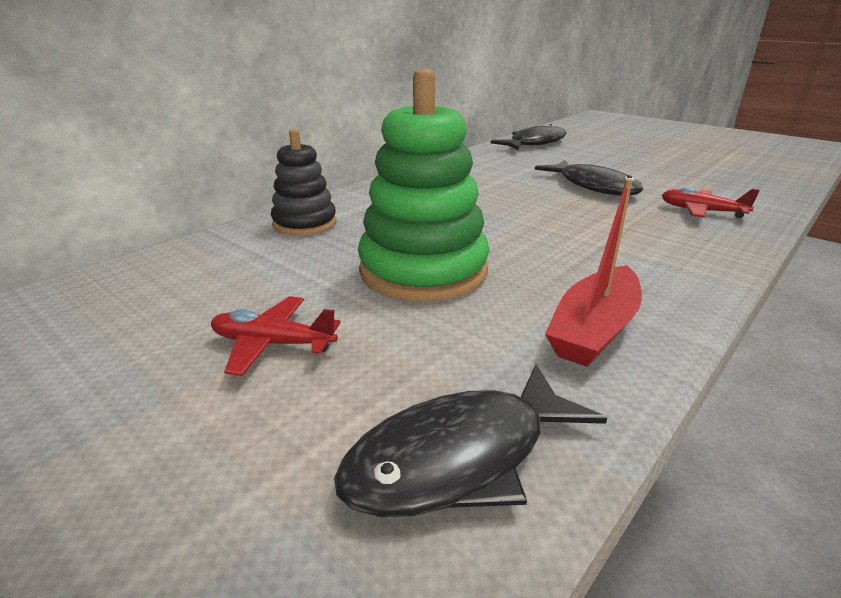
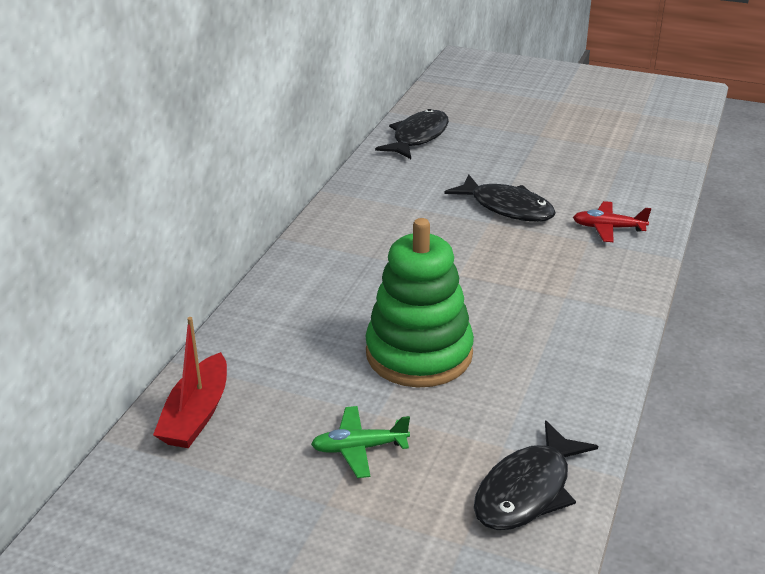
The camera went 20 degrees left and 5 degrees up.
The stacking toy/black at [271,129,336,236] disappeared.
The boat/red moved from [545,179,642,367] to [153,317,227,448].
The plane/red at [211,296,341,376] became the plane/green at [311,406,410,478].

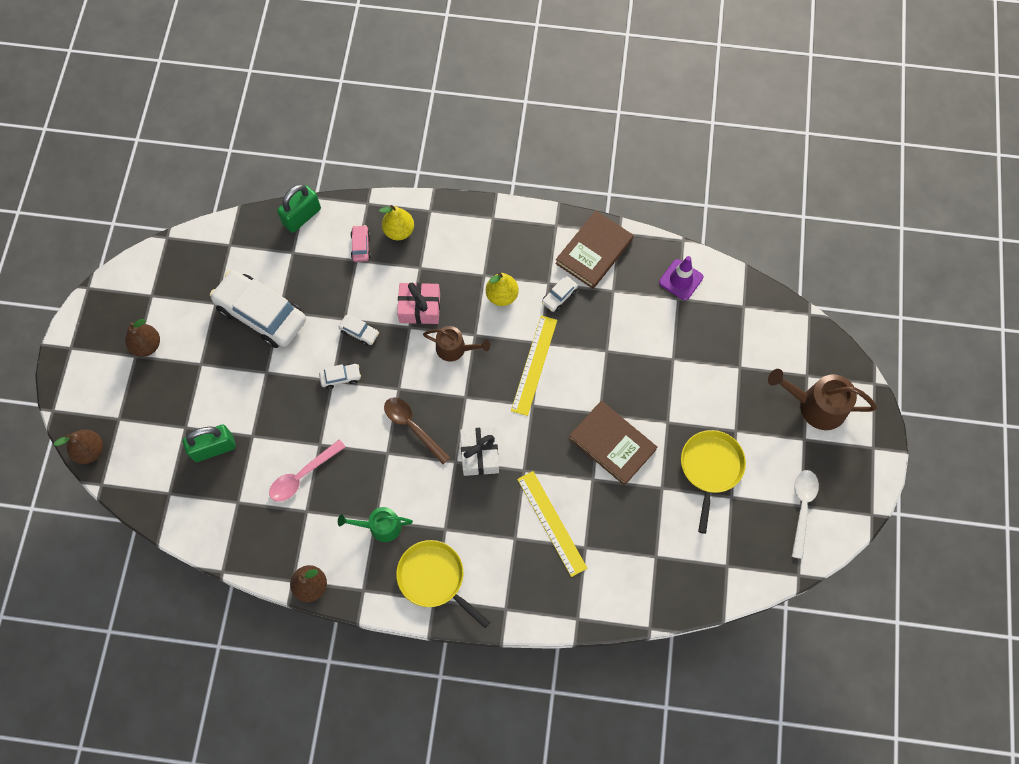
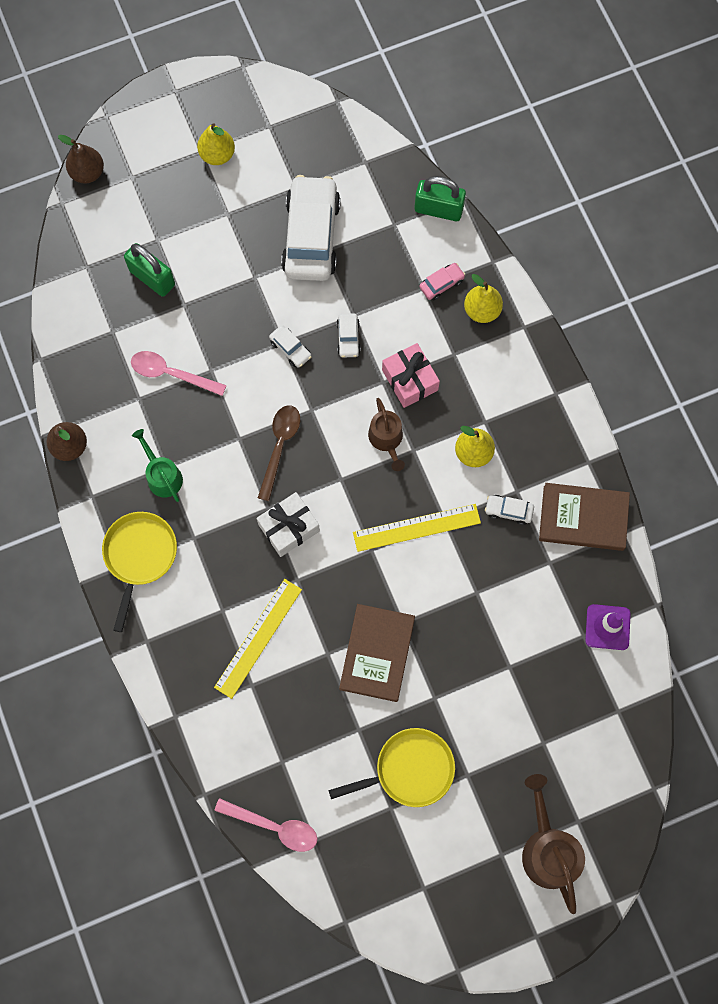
The camera went 60 degrees right and 5 degrees up.
The pear/brown at [125,319,160,357] became the pear/yellow at [197,123,235,165].
The spoon/white at [792,470,819,559] disappeared.
The spoon/pink at [214,798,317,852] appeared.

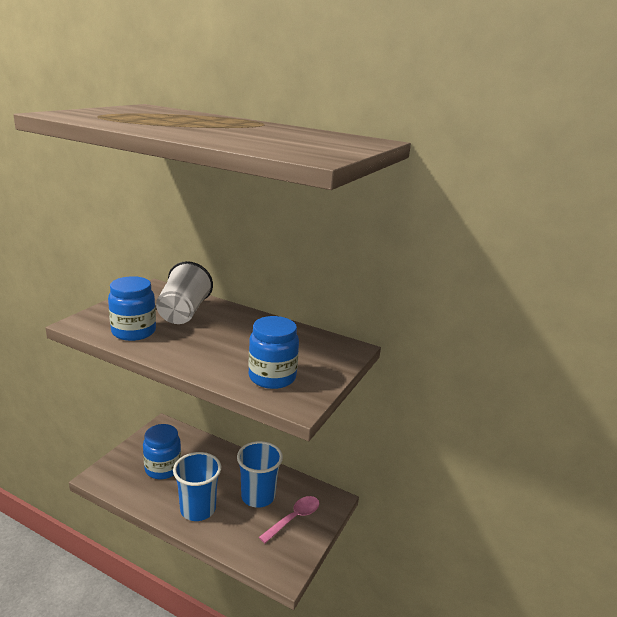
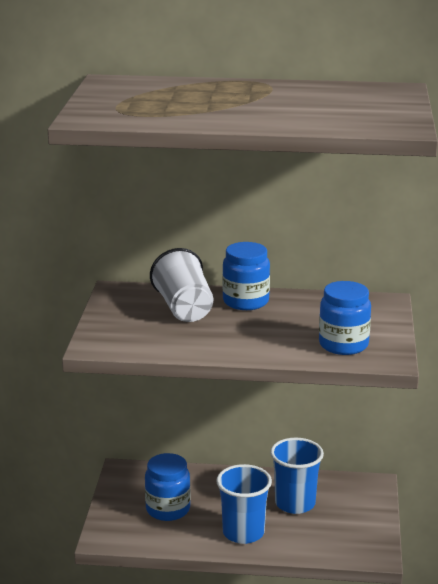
The camera went 20 degrees left and 0 degrees up.
The jar/blue moved from [108,276,156,341] to [222,242,270,310].
The spoon/pink at [259,496,319,543] disappeared.

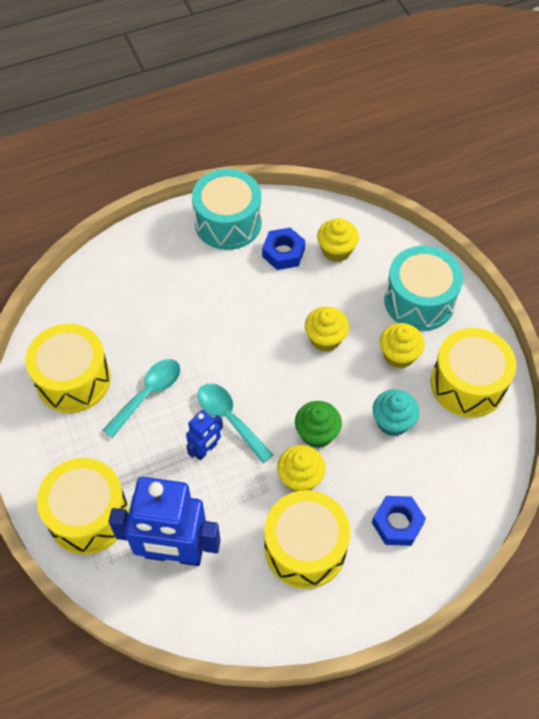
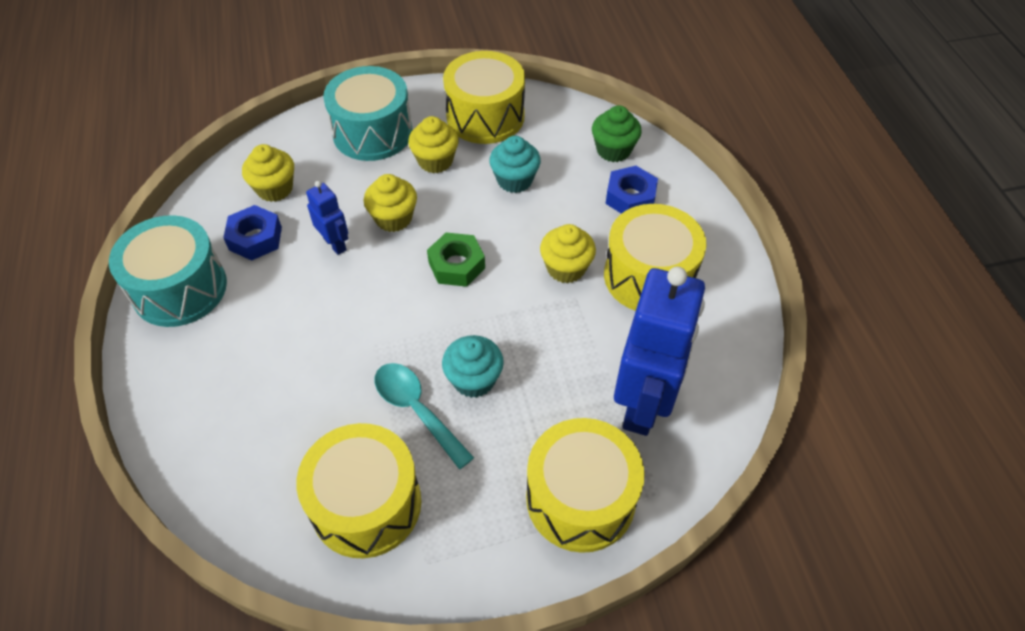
The camera went 80 degrees left and 5 degrees down.
The spoon/turquoise at [198,383,273,463] disappeared.
The cupcake/green moved from [295,401,342,448] to [592,105,642,162].
The robot/blue moved from [186,410,223,461] to [306,181,348,255].
The nut/green at [427,232,485,287] appeared.
The cupcake/turquoise at [442,335,504,398] appeared.

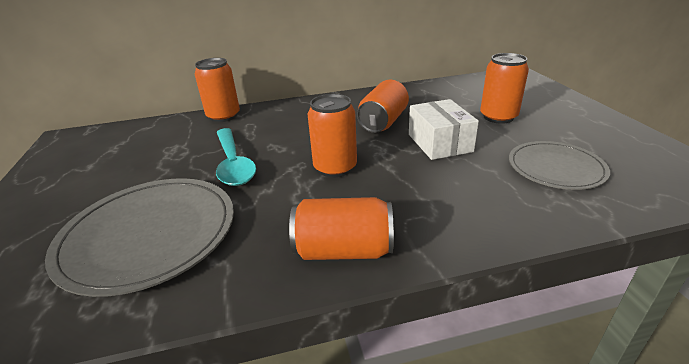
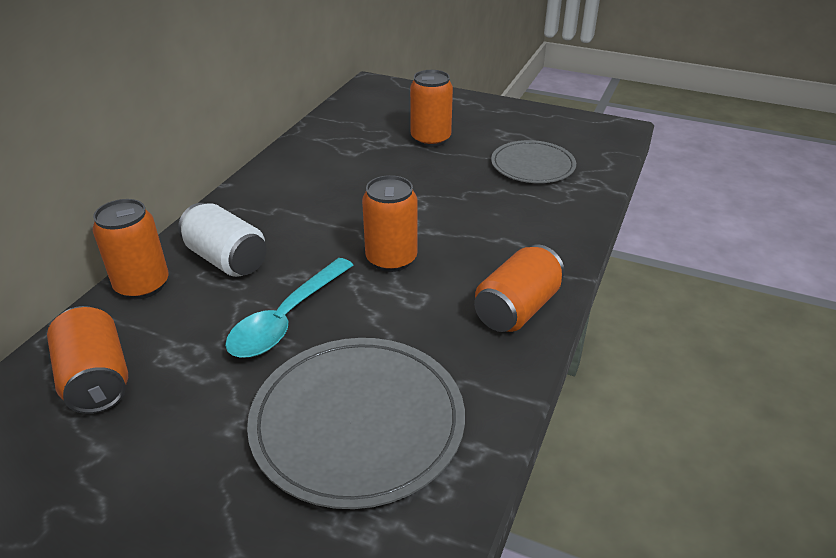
The camera went 55 degrees left and 5 degrees up.
The can/orange moved from [357,80,409,133] to [47,306,128,414].
The box/white at [409,99,479,160] disappeared.
The spoon/turquoise at [216,128,256,186] turned 105 degrees clockwise.
The can/white at [178,203,267,277] appeared.

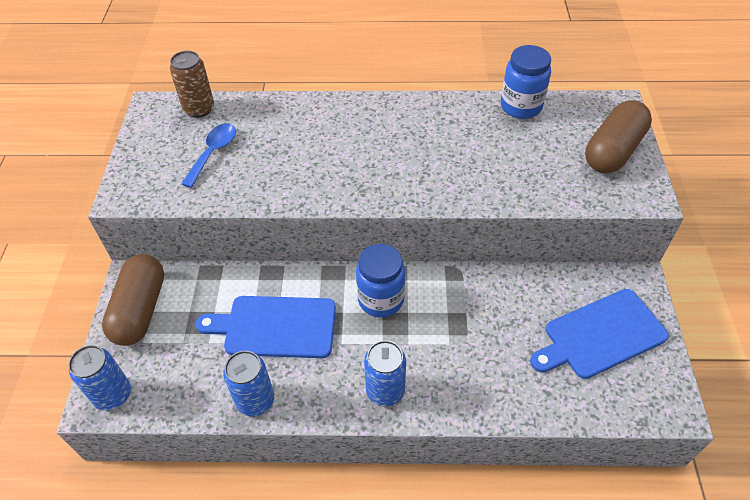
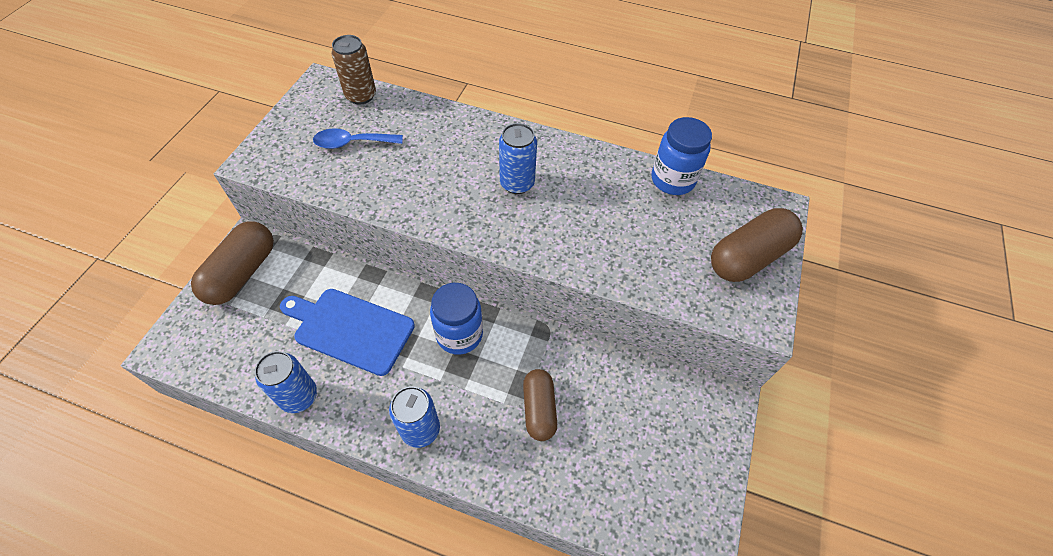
The camera went 15 degrees right and 5 degrees up.
The spoon/blue at [182,123,236,188] turned 135 degrees counterclockwise.
The cutting board/blue at [530,289,669,379] disappeared.
The can/blue moved from [68,345,131,411] to [499,123,537,194].
The capsule/brown at [523,369,557,441] appeared.

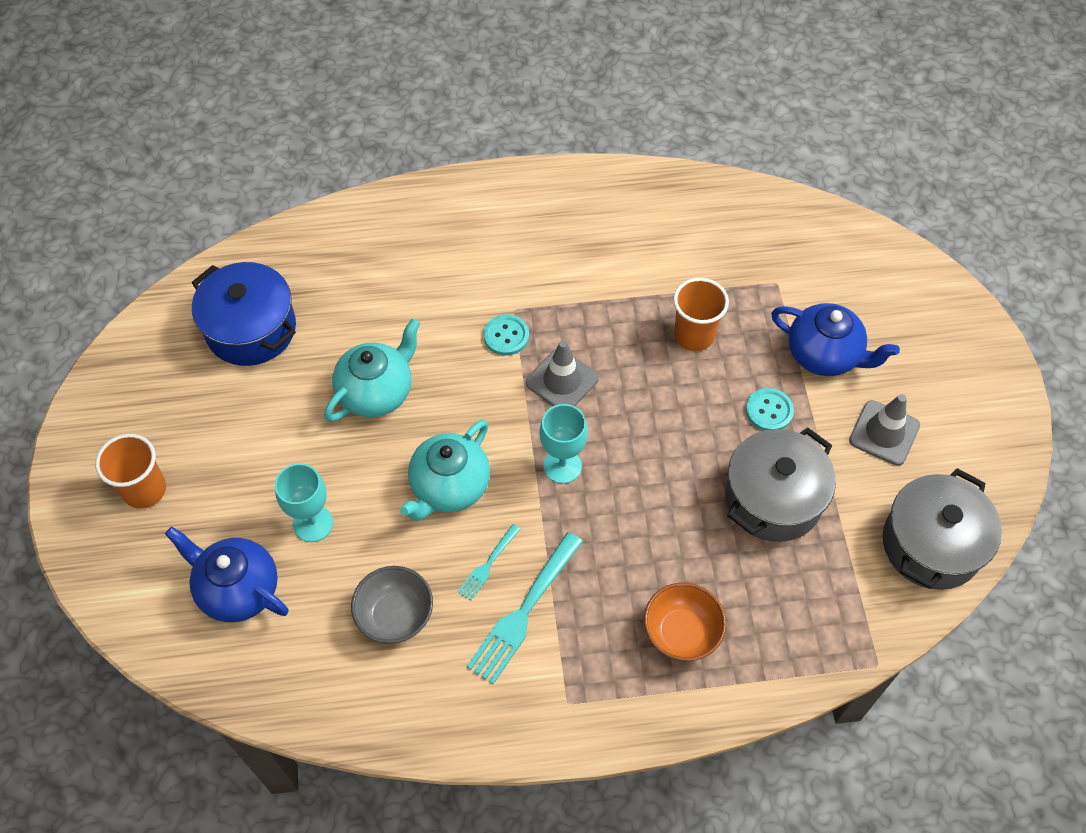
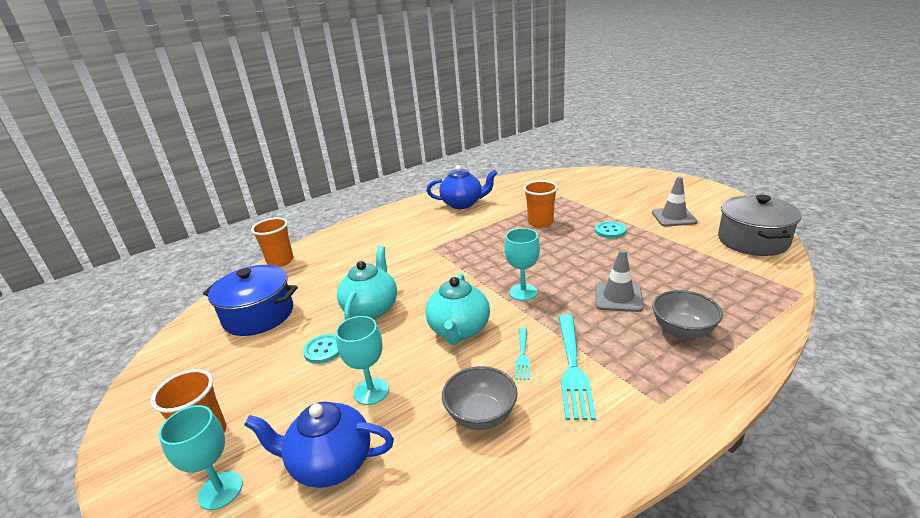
The camera went 25 degrees left and 30 degrees down.
The teapot/blue moved from [771,303,900,376] to [427,165,497,209].
The button/turquoise moved from [484,314,529,356] to [303,334,339,364].
The traffic cone/grey moved from [526,340,599,406] to [595,249,644,312].
The pot/grey at [725,428,836,542] disappeared.
The bowl/orange at [644,582,726,661] became the bowl/grey at [652,290,723,339].
The cup/orange at [251,218,294,267] appeared.
The goblet/turquoise at [159,405,243,510] appeared.

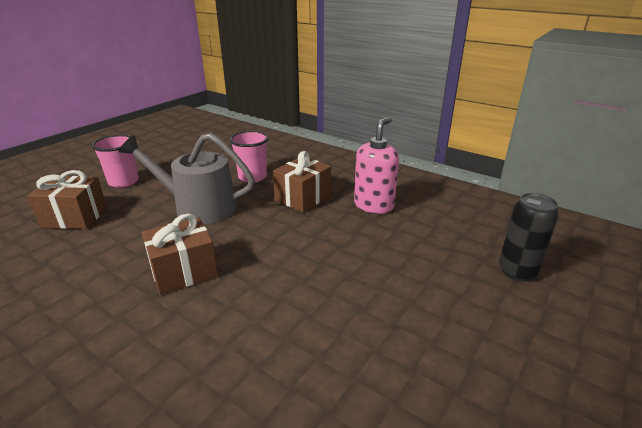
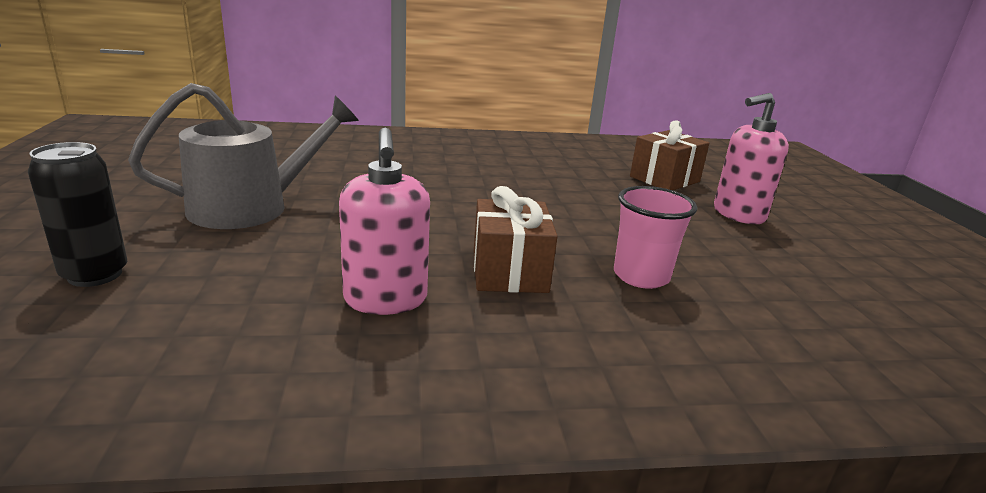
The camera went 135 degrees right and 5 degrees down.
The watering can/grey moved from [119,133,255,224] to [128,83,359,229].
The cup/pink at [91,135,139,188] was replaced by the soap dispenser/pink at [714,93,789,224].
The gift/brown at [142,214,218,295] disappeared.

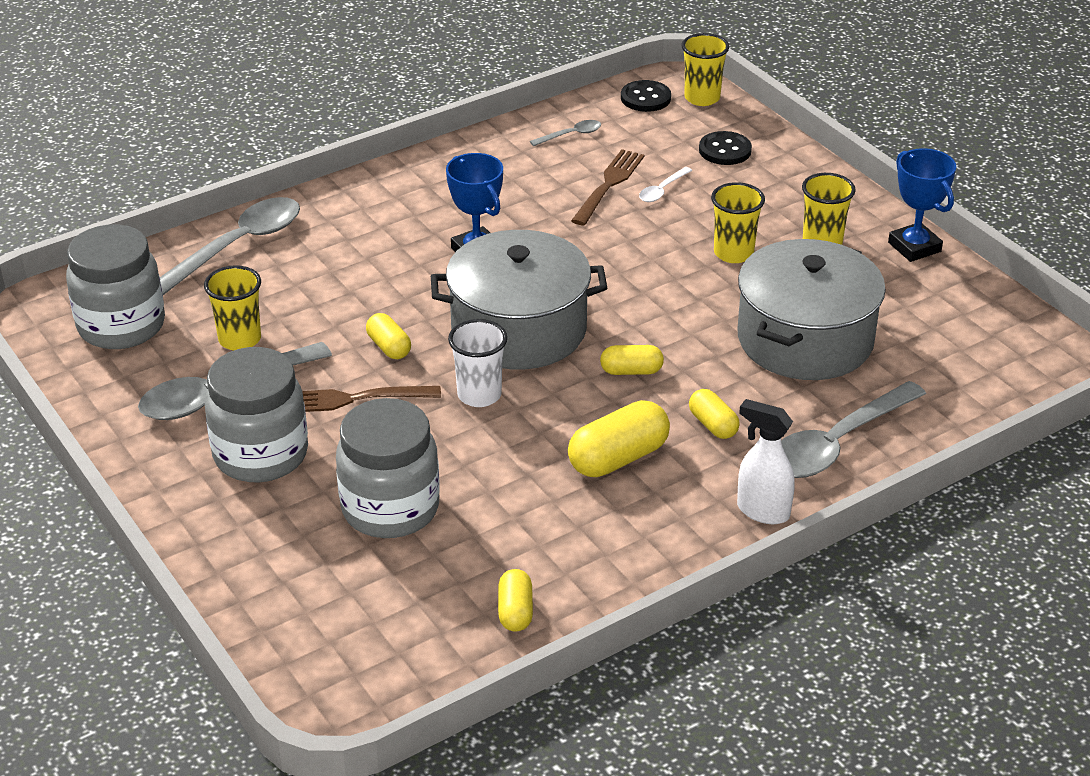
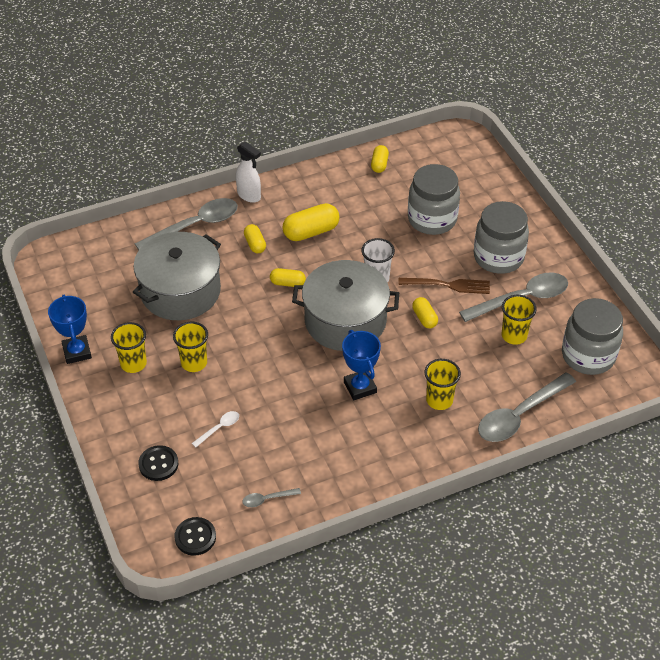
The camera went 170 degrees left and 10 degrees up.
The cup/yellow moved from [682,33,729,106] to [425,359,461,410].
The fork/brown at [571,149,644,225] disappeared.

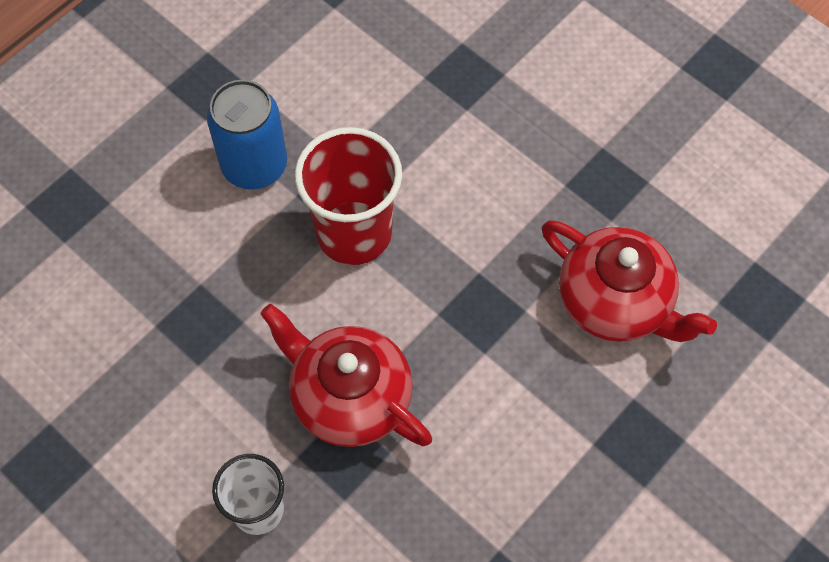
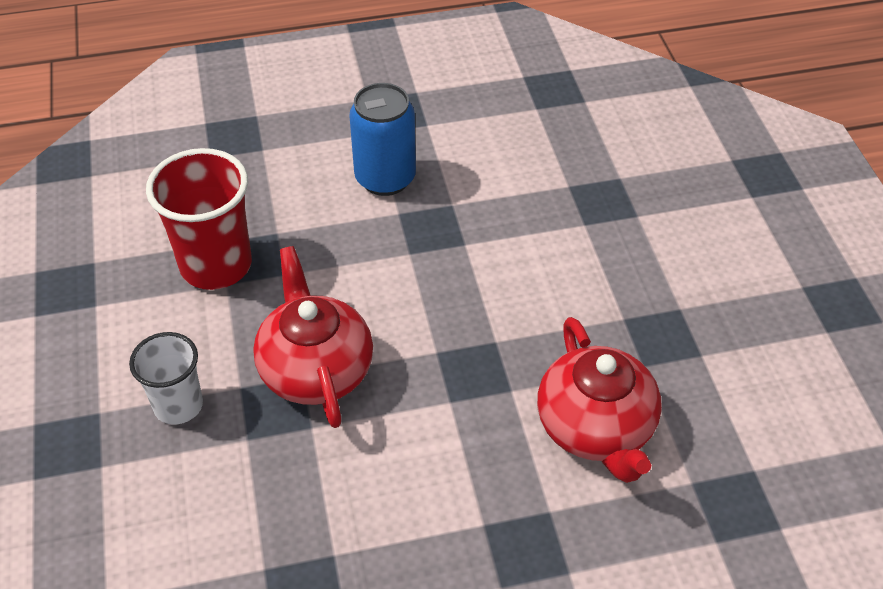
The camera went 35 degrees right and 15 degrees down.
The cup/red moved from [295,127,402,265] to [146,148,252,290].

